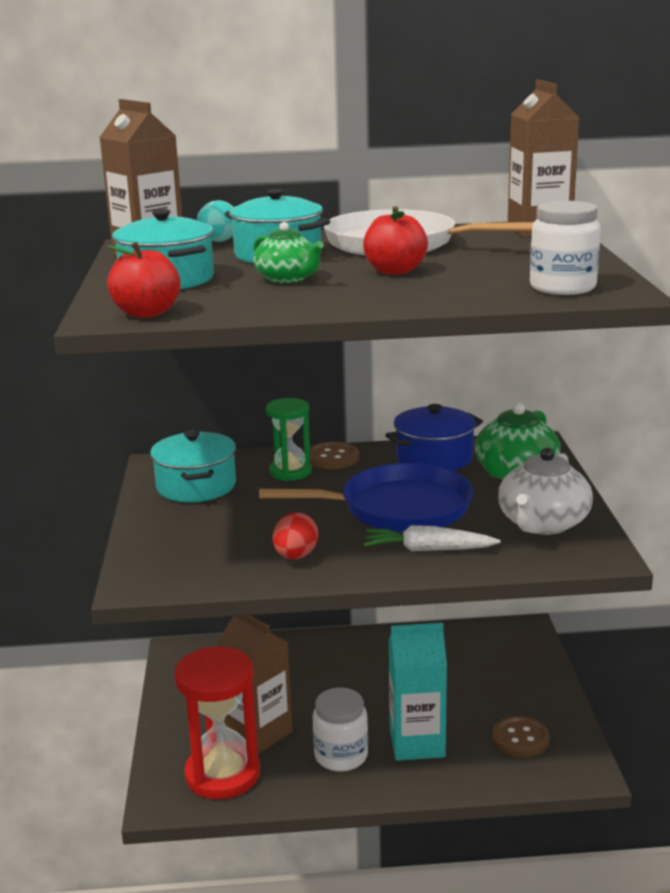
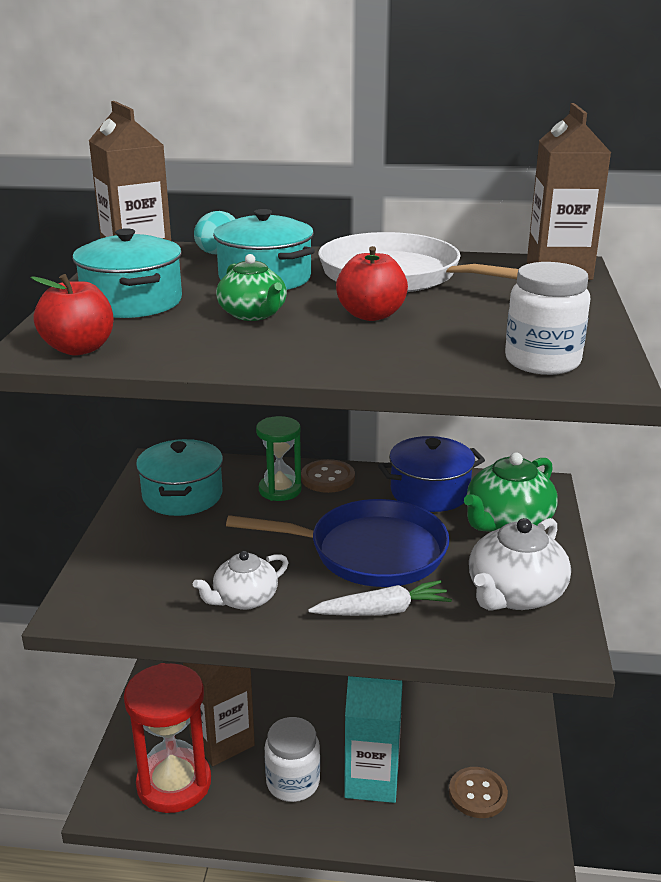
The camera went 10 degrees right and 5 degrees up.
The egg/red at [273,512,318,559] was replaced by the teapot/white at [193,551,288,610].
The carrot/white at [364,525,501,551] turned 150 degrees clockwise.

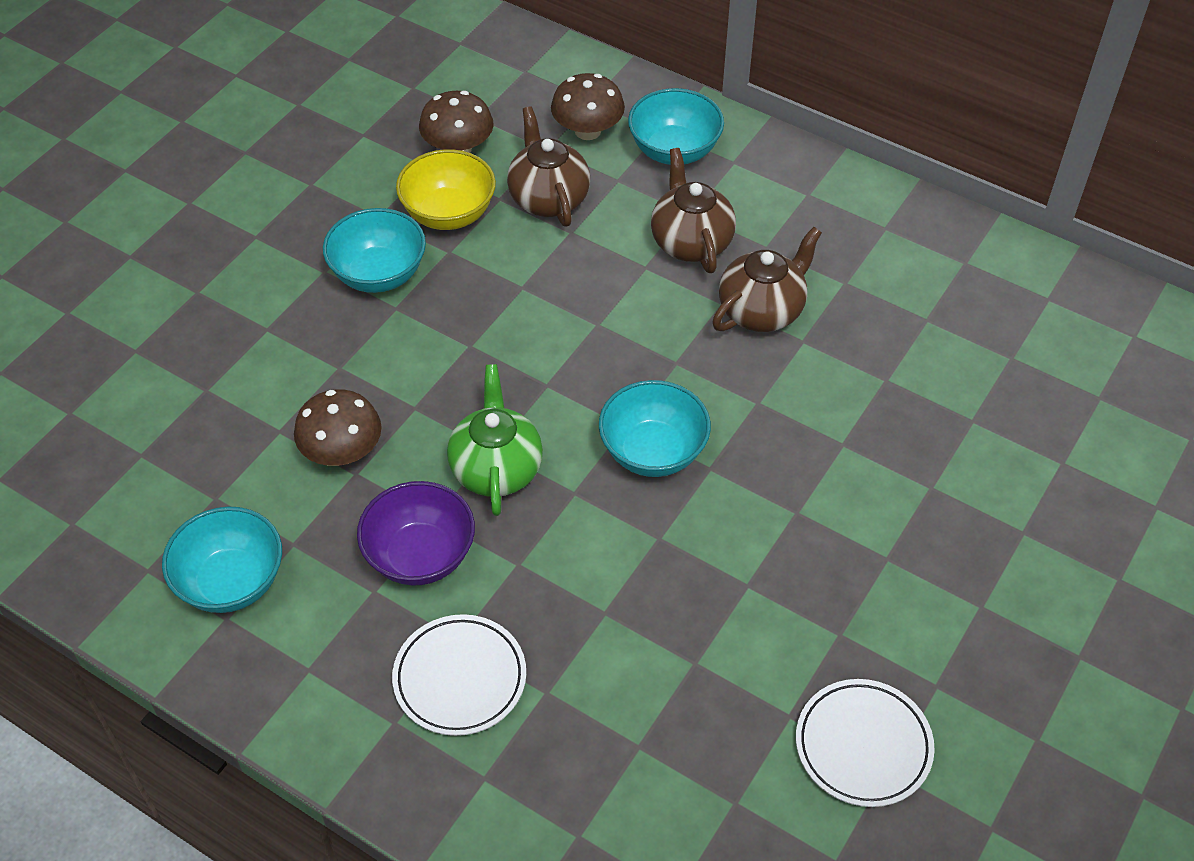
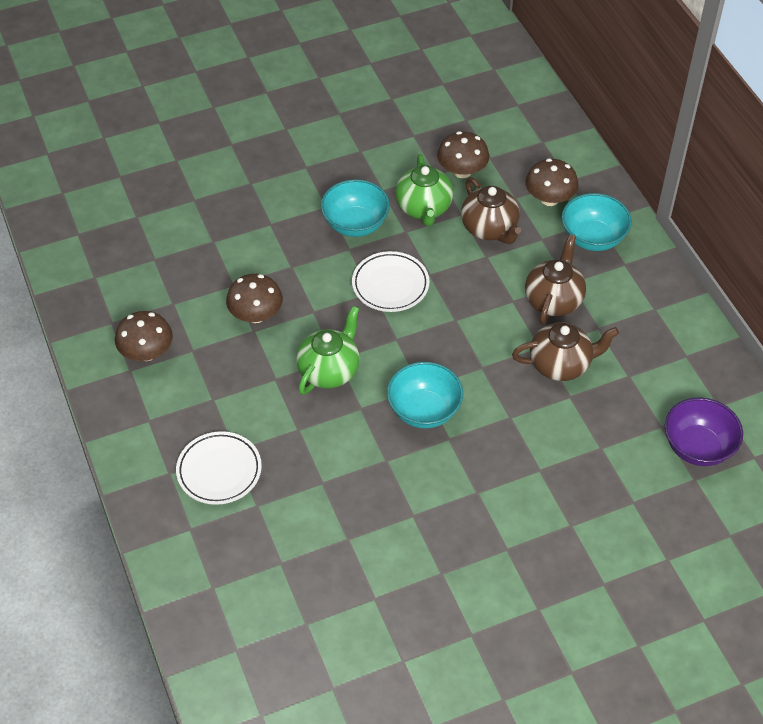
The camera went 35 degrees right and 0 degrees up.
The teapot/brown at [507,106,590,227] turned 135 degrees clockwise.
The bowl/yellow at [396,149,496,230] was replaced by the teapot/green at [396,154,453,226].
The bowl/purple moved from [357,481,475,585] to [665,398,743,466].
The bowl/turquoise at [162,507,282,613] was replaced by the mushroom/brown at [115,311,173,361].
The plate/white moved from [796,679,935,807] to [352,251,430,312].

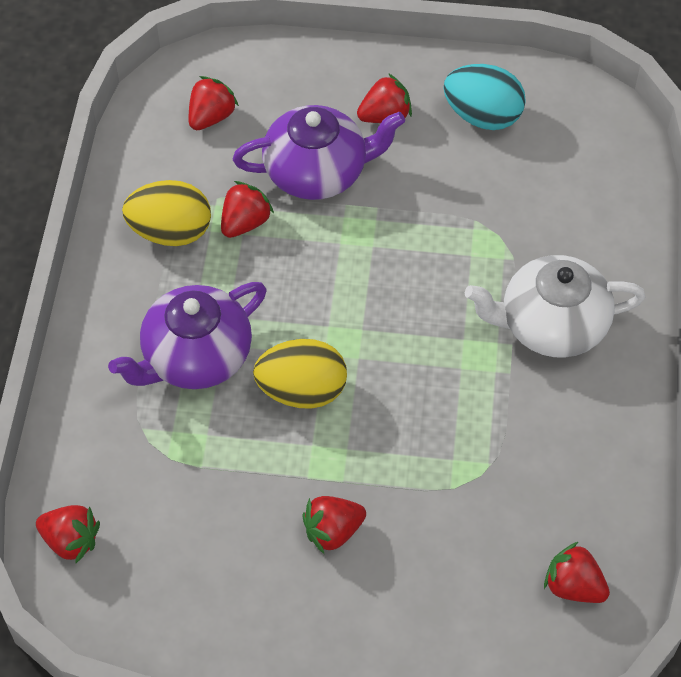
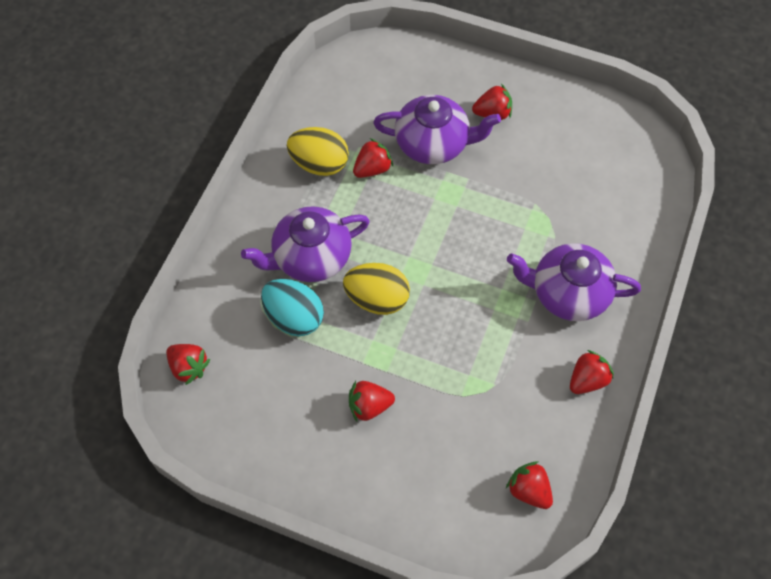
The camera went 15 degrees right and 5 degrees up.
The egg/turquoise moved from [443,64,526,130] to [261,279,324,336].
The strawberry/red moved from [189,76,239,130] to [570,350,614,394].
The teapot/white at [465,255,645,357] became the teapot/purple at [507,243,641,321].

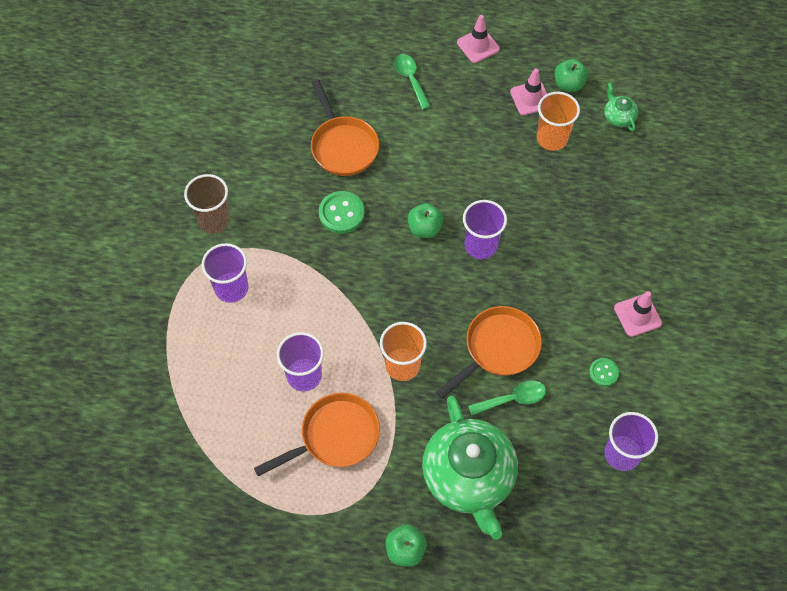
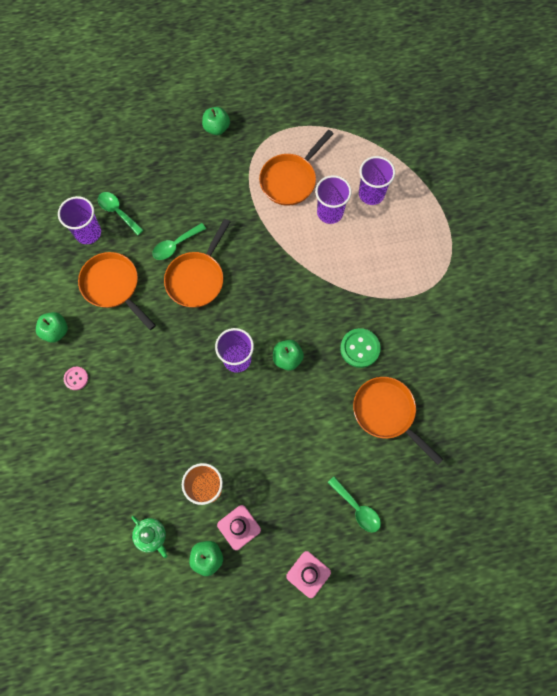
The camera went 160 degrees right and 10 degrees up.
The cup/brown at [184,174,230,233] disappeared.
The cup/purple moved from [202,243,248,303] to [359,156,395,205].
The traffic cone/pink at [614,291,662,337] disappeared.
The cup/orange at [380,322,427,381] disappeared.
The button/green at [589,358,619,386] was replaced by the pan/orange at [78,252,156,330].
The teapot/green at [422,396,518,540] disappeared.
The spoon/green at [98,192,144,235] appeared.
The apple/green at [36,312,68,343] appeared.
The button/pink at [64,367,88,390] appeared.

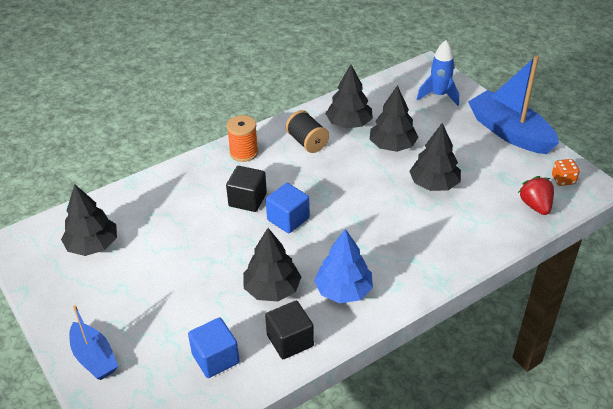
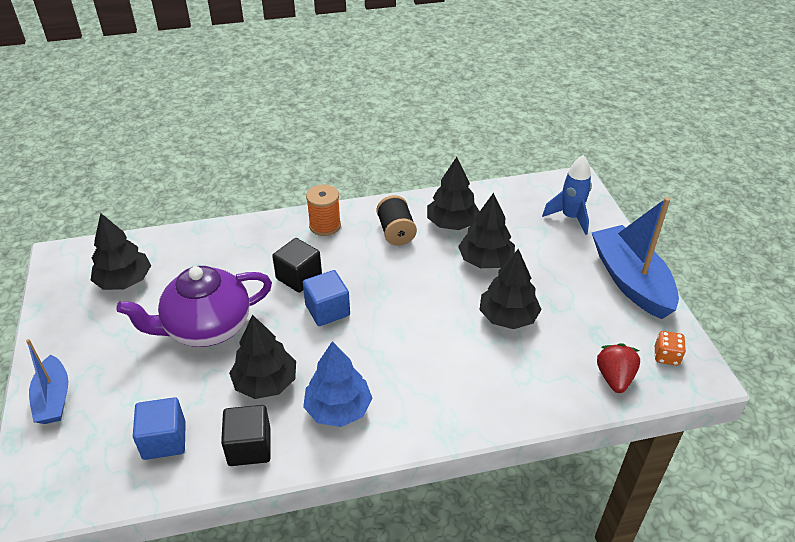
The camera went 20 degrees right and 0 degrees up.
The teapot/purple at [116,266,272,347] appeared.

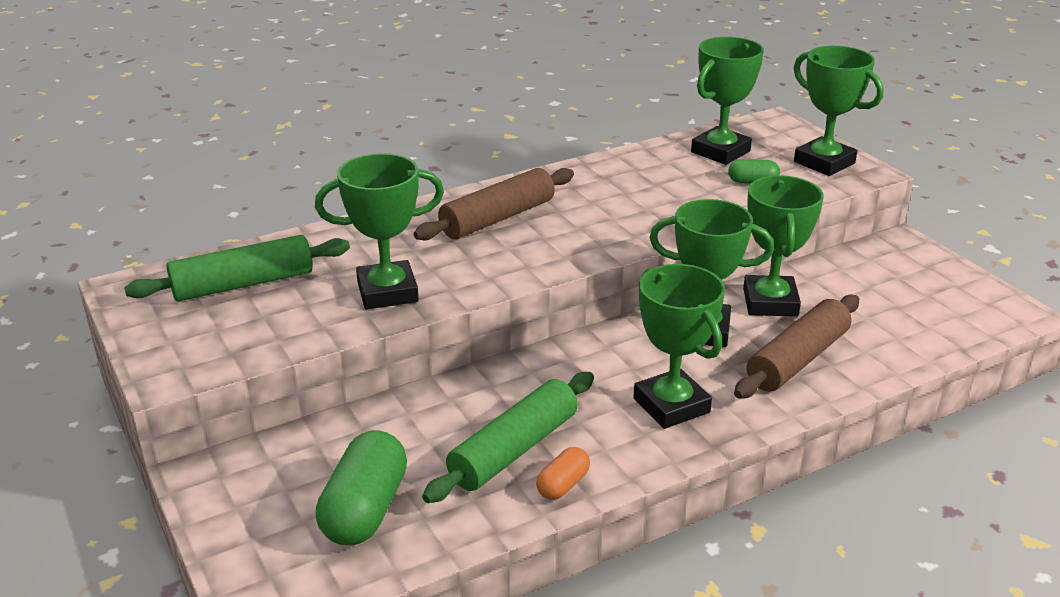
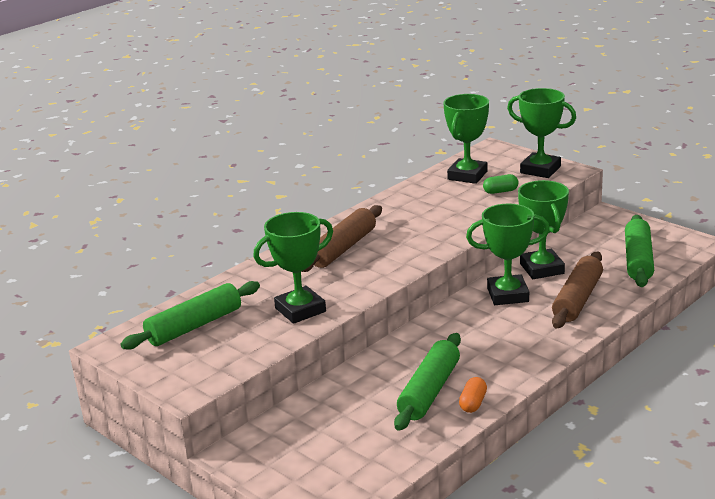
The camera went 15 degrees left and 5 degrees down.
The trophy/green at [634,264,725,429] disappeared.
The capsule/green at [316,430,407,545] disappeared.
The rolling pin/green at [625,215,654,287] appeared.

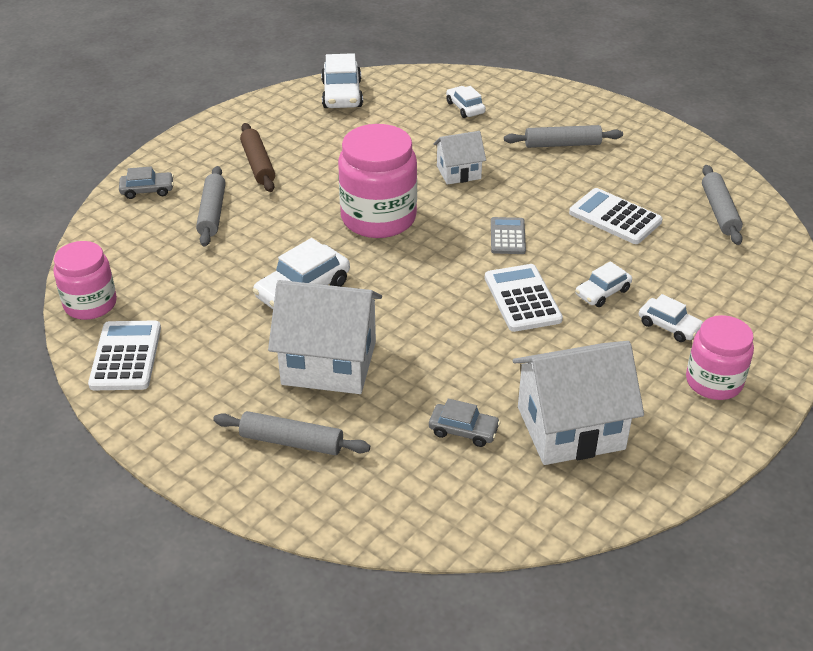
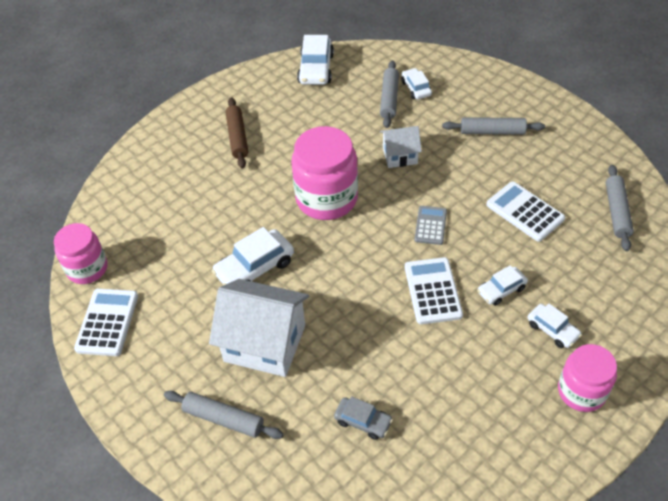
The camera went 10 degrees right and 10 degrees up.
The car/grey at [119,166,174,199] disappeared.
The rolling pin/grey moved from [196,166,226,247] to [380,60,399,128].
The house/white at [513,341,644,465] disappeared.

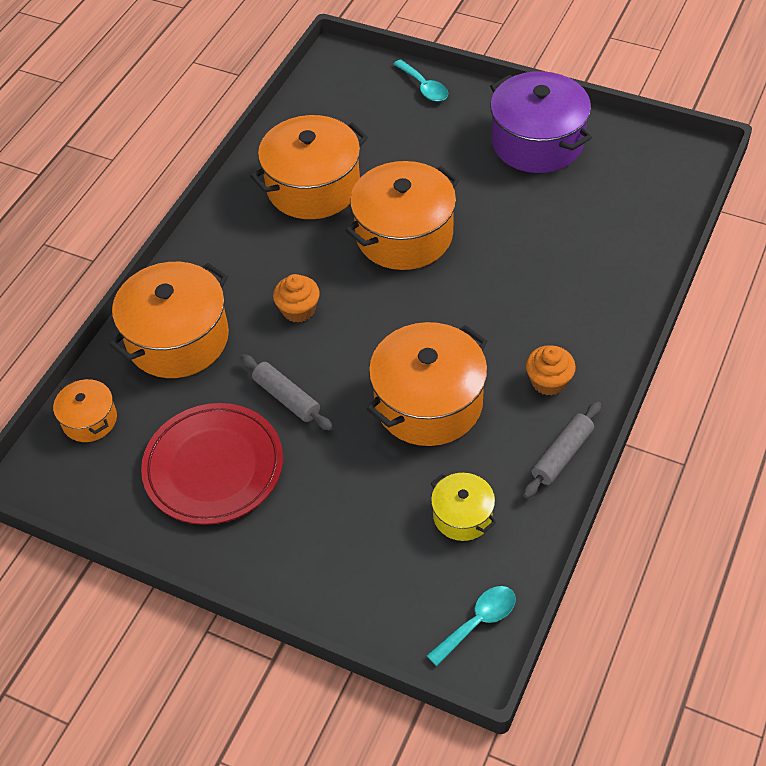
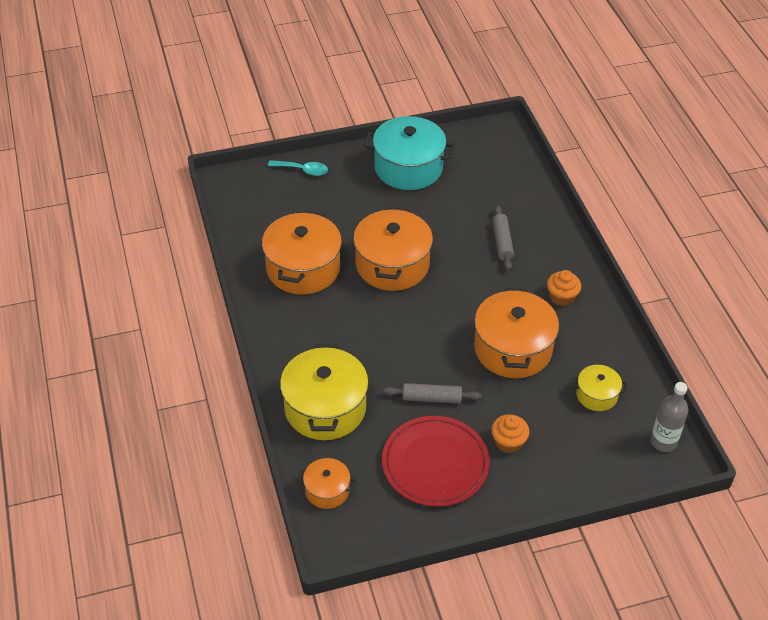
The camera went 45 degrees left and 5 degrees down.
The pot/purple at [490,71,592,173] became the pot/turquoise at [364,116,455,190].
The pot/orange at [109,262,229,378] became the pot/yellow at [280,344,369,440].
The cupcake/orange moved from [273,274,320,323] to [491,414,530,453].
The rolling pin/grey moved from [523,401,601,498] to [492,205,514,270].
The spoon/turquoise at [426,586,516,666] was replaced by the bottle/grey at [650,382,688,452].

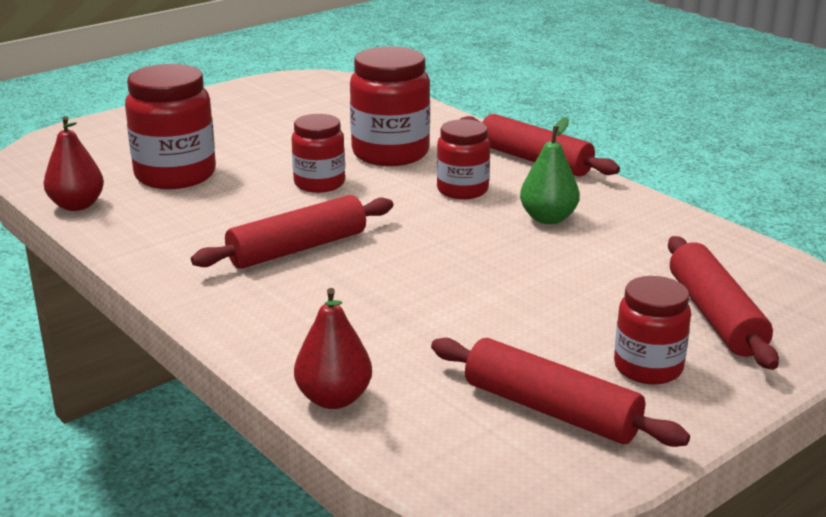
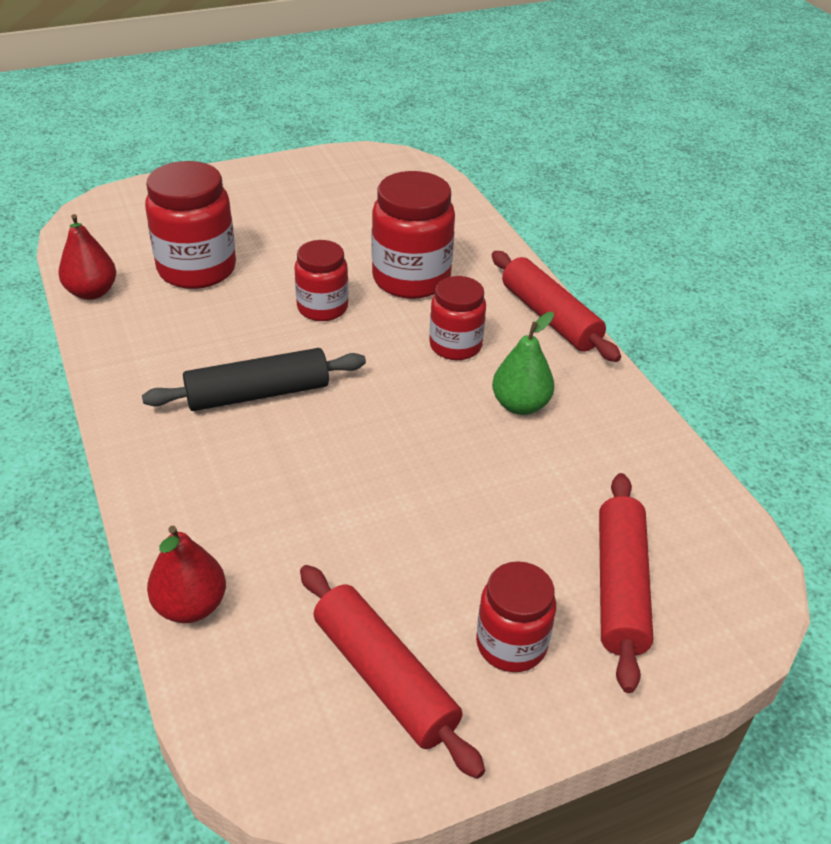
The camera went 15 degrees right and 15 degrees up.
The rolling pin/red at [191,195,393,269] became the rolling pin/black at [142,348,366,411].

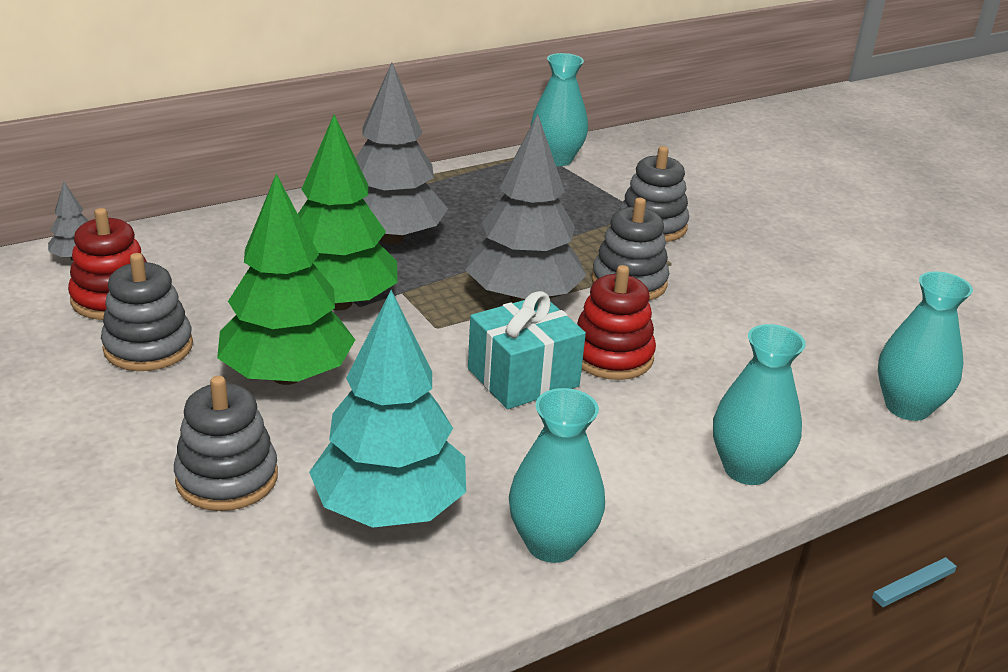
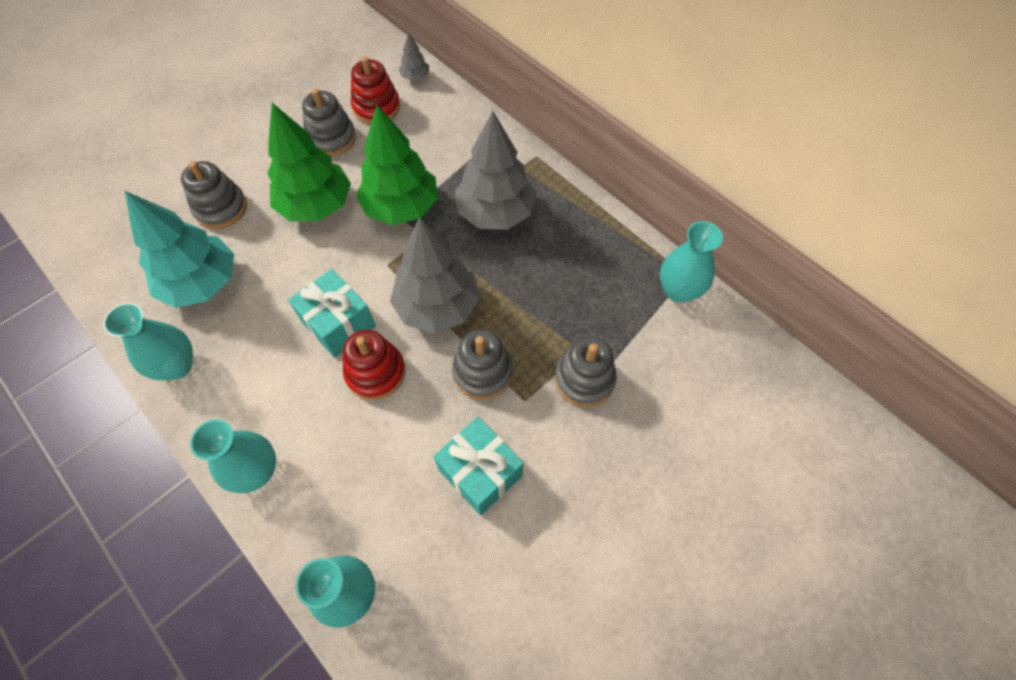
The camera went 80 degrees right and 30 degrees up.
The gift/turquoise at [433,417,524,516] appeared.

